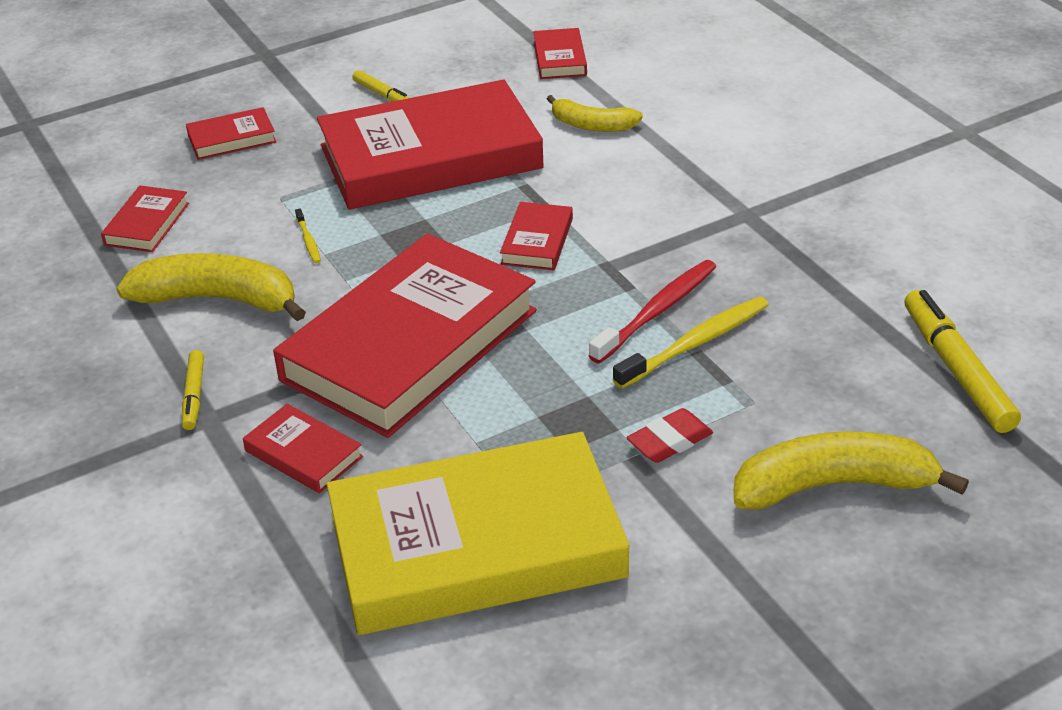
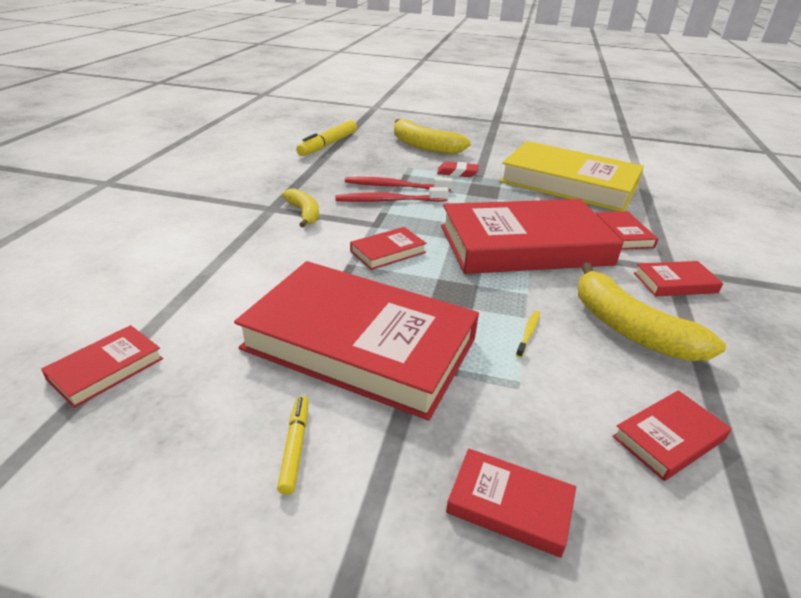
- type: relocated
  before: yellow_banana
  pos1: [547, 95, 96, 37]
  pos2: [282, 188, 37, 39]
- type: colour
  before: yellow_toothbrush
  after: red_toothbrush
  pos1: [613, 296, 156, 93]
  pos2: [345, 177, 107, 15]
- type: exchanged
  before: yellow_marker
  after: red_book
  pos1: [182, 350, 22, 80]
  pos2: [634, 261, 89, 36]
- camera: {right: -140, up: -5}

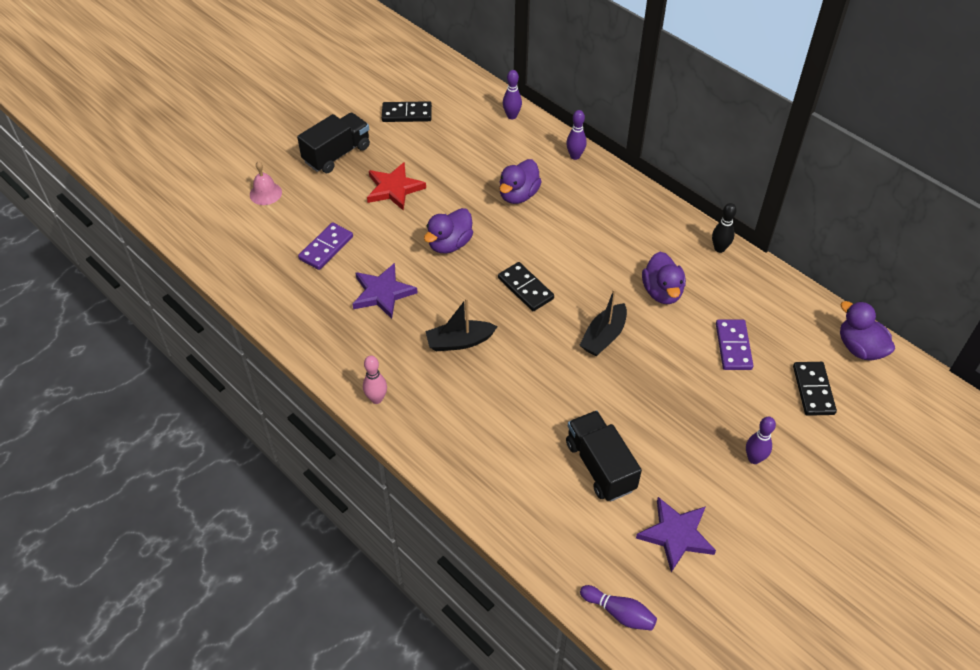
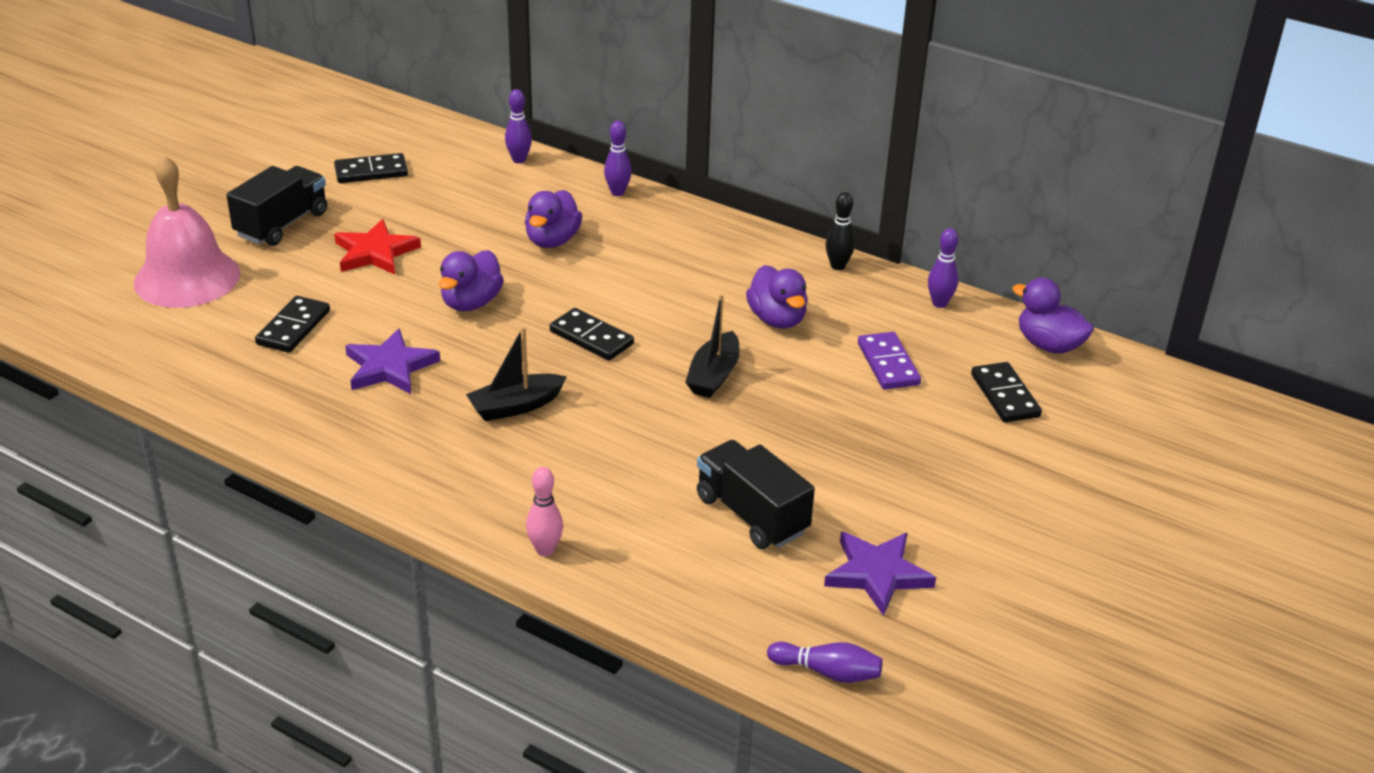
- type: size
  before: pink_bell
  pos1: [250, 161, 32, 44]
  pos2: [134, 155, 106, 153]
  scale: 2.2
- type: colour
  before: purple_domino
  after: black_domino
  pos1: [298, 222, 55, 48]
  pos2: [255, 296, 75, 57]
- type: relocated
  before: pink_bowling_pin
  pos1: [363, 355, 24, 49]
  pos2: [526, 467, 37, 89]
- type: relocated
  before: purple_bowling_pin
  pos1: [746, 417, 30, 47]
  pos2: [928, 228, 30, 80]
- camera: {right: -15, up: -15}

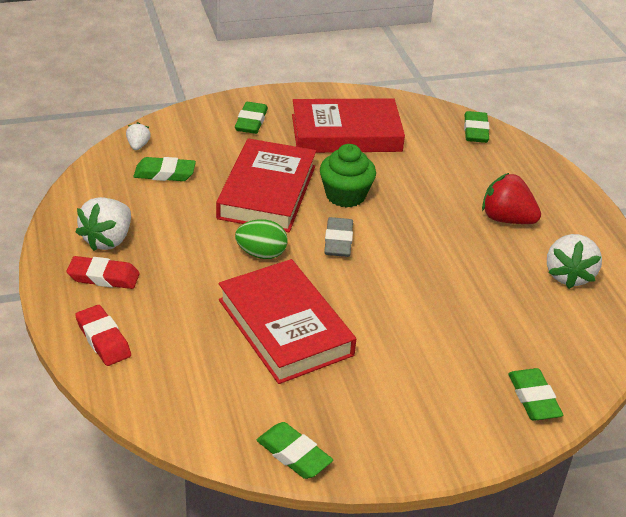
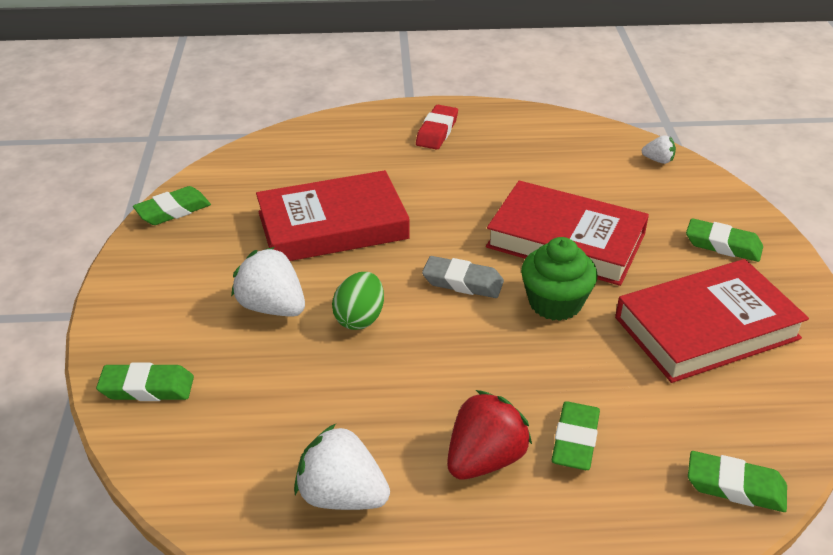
- type: spun
  before: red_book
  pos1: [292, 98, 113, 55]
  pos2: [615, 259, 194, 124]
  turn: 60
- type: relocated
  before: green_eraser
  pos1: [133, 157, 63, 24]
  pos2: [552, 401, 48, 69]
- type: relocated
  before: white_strawberry
  pos1: [76, 197, 55, 54]
  pos2: [231, 247, 74, 70]
- type: relocated
  before: green_egg
  pos1: [235, 219, 53, 40]
  pos2: [332, 272, 52, 58]
- type: missing
  before: red_eraser
  pos1: [75, 305, 56, 61]
- camera: {right: 105, up: 0}

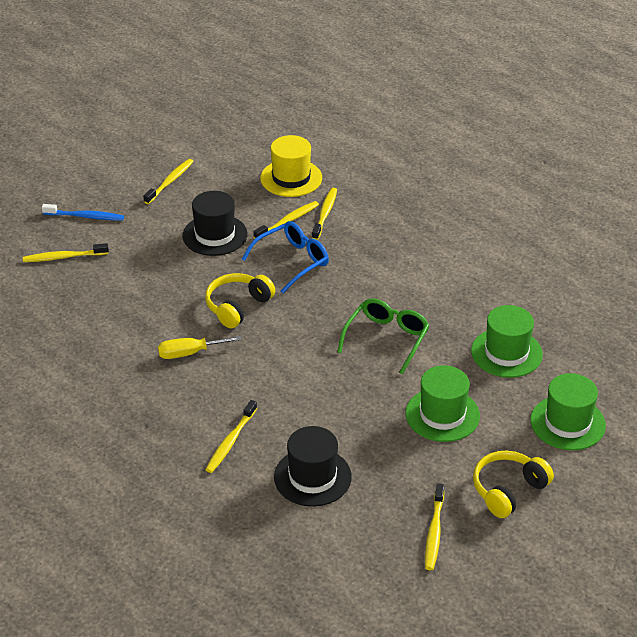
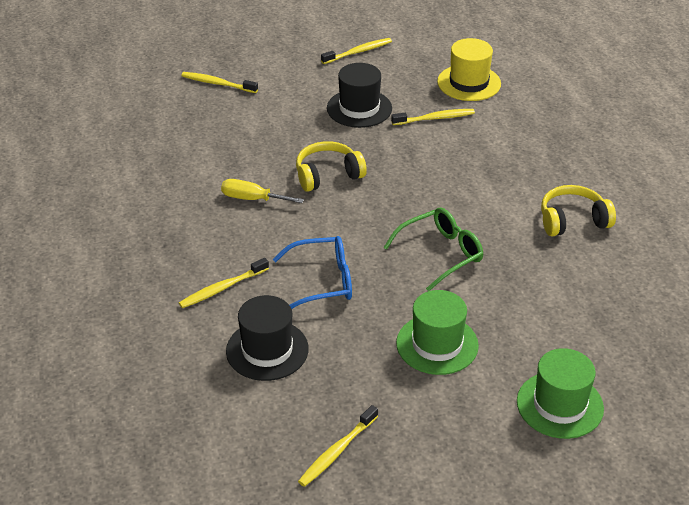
- type: missing
  before: yellow_toothbrush
  pos1: [312, 188, 25, 52]
- type: missing
  before: blue_toothbrush
  pos1: [42, 204, 82, 17]
- type: relocated
  before: blue_glasses
  pos1: [242, 221, 87, 72]
  pos2: [273, 236, 79, 73]
- type: missing
  before: green_hat
  pos1: [471, 305, 72, 73]
- type: relocated
  before: yellow_headphones
  pos1: [473, 451, 81, 67]
  pos2: [541, 185, 75, 51]
- camera: {right: 30, up: 0}

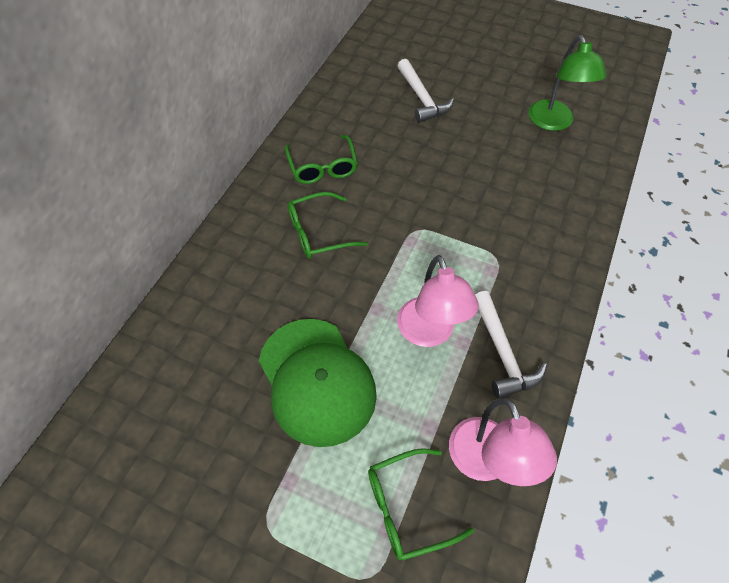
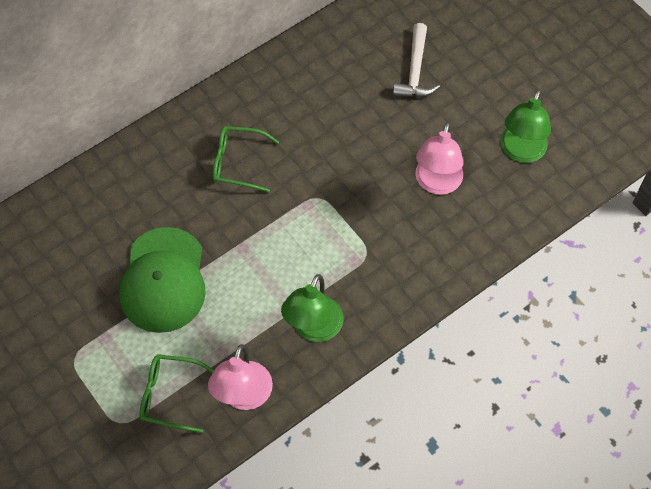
- type: missing
  before: green_glasses
  pos1: [285, 135, 73, 49]
- type: relocated
  before: pink_lamp
  pos1: [397, 255, 82, 92]
  pos2: [416, 122, 47, 73]
- type: exchanged
  before: white_hammer
  after: green_lamp
  pos1: [475, 291, 72, 108]
  pos2: [281, 274, 62, 68]
- camera: {right: 30, up: 5}

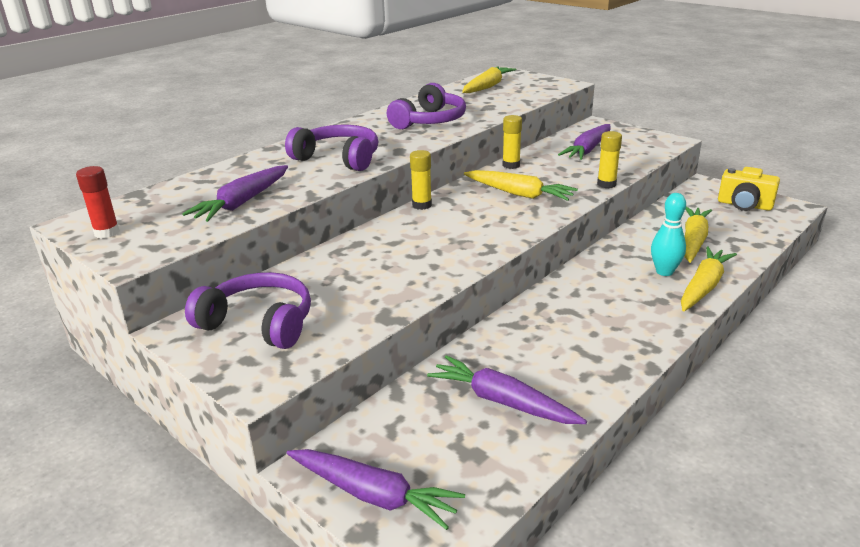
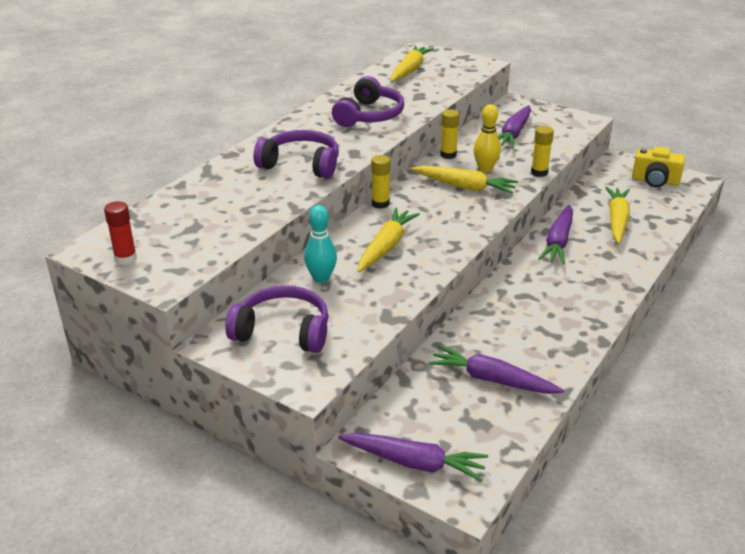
- type: relocated
  before: purple_carrot
  pos1: [182, 165, 106, 57]
  pos2: [538, 205, 35, 60]
- type: relocated
  before: turquoise_bowling_pin
  pos1: [651, 193, 35, 83]
  pos2: [304, 205, 33, 78]
- type: relocated
  before: yellow_carrot
  pos1: [681, 246, 56, 65]
  pos2: [358, 208, 62, 64]
- type: appeared
  after: yellow_bowling_pin
  pos2: [474, 104, 27, 68]
- camera: {right: -10, up: 5}

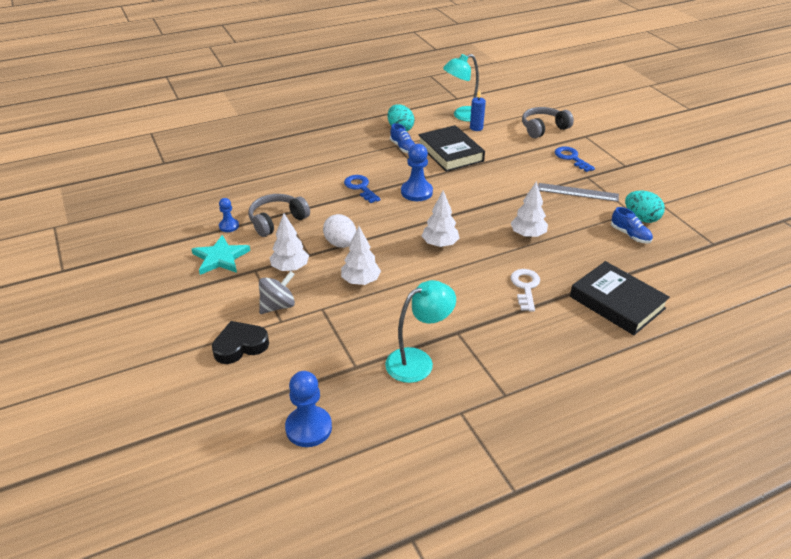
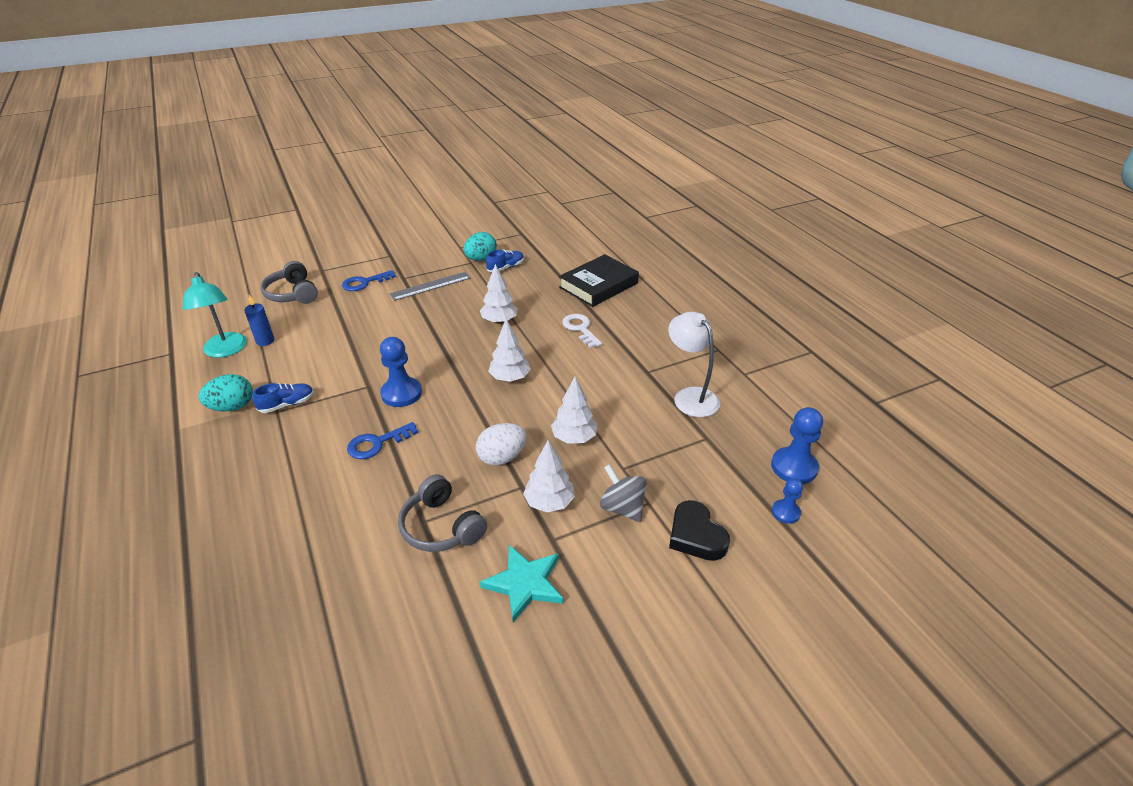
- type: missing
  before: black_book
  pos1: [418, 125, 67, 47]
- type: spun
  before: grey_ruler
  pos1: [538, 183, 81, 19]
  pos2: [390, 272, 81, 29]
  turn: 45
- type: relocated
  before: blue_pawn
  pos1: [219, 198, 20, 34]
  pos2: [772, 478, 31, 46]
- type: spun
  before: white_key
  pos1: [511, 269, 29, 43]
  pos2: [562, 314, 40, 34]
  turn: 60
- type: colour
  before: turquoise_lamp
  after: white_lamp
  pos1: [385, 280, 71, 103]
  pos2: [669, 312, 51, 105]
- camera: {right: -90, up: 0}

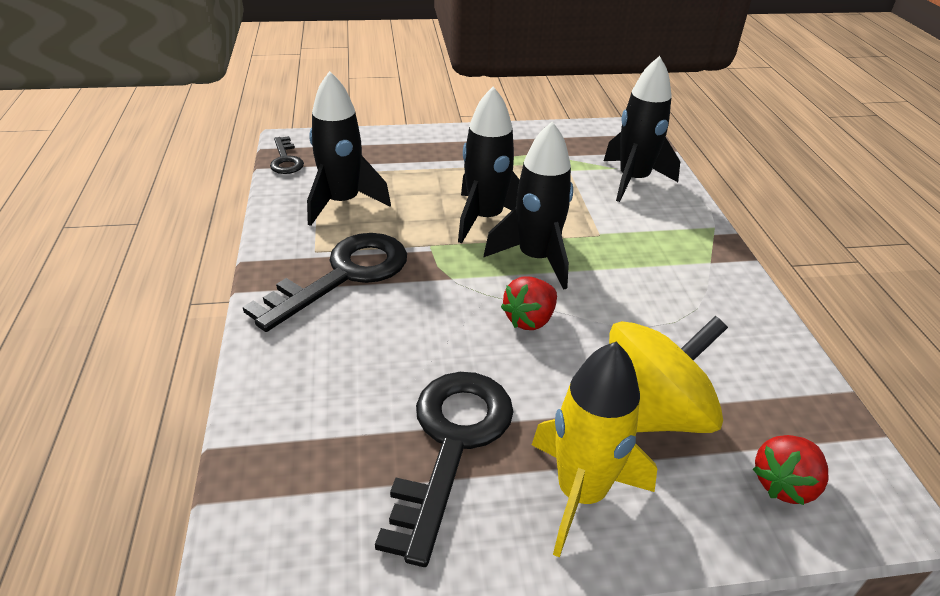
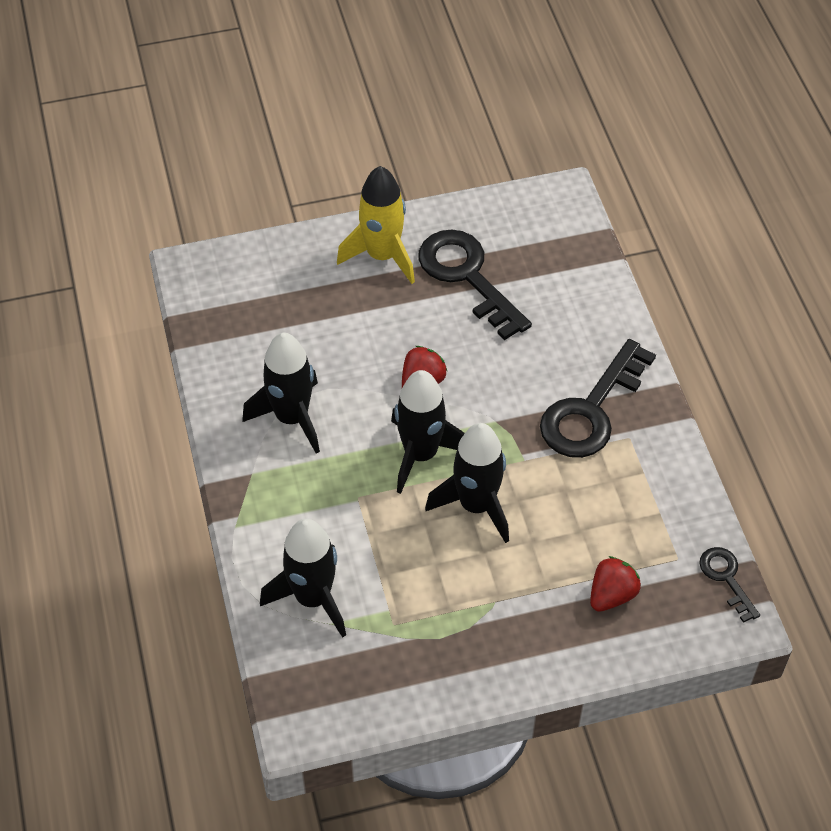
- type: relocated
  before: black_rocket
  pos1: [307, 71, 84, 155]
  pos2: [243, 333, 77, 121]
- type: missing
  before: yellow_spinning_top
  pos1: [609, 316, 119, 117]
- type: spun
  before: black_key
  pos1: [375, 372, 139, 195]
  pos2: [418, 230, 114, 110]
  turn: 135
- type: relocated
  before: red_strawberry
  pos1: [753, 435, 75, 70]
  pos2: [590, 556, 51, 56]
- camera: {right: 175, up: 15}

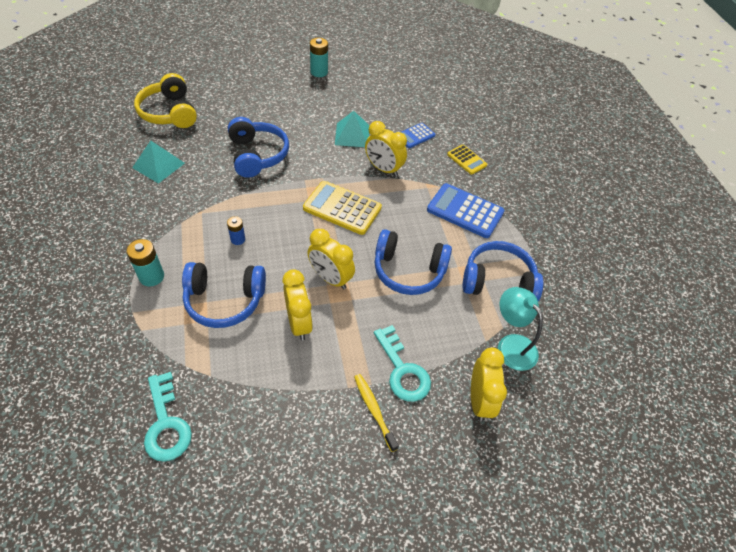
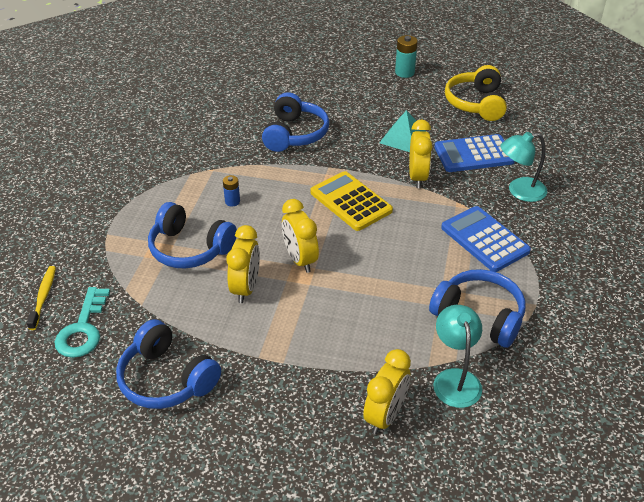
- type: relocated
  before: yellow_headphones
  pos1: [134, 73, 63, 55]
  pos2: [445, 65, 62, 56]
- type: spun
  before: yellow_clock
  pos1: [365, 121, 42, 56]
  pos2: [409, 120, 24, 68]
  turn: -150
- type: size
  before: blue_calculator
  pos1: [401, 123, 34, 25]
  pos2: [434, 134, 81, 38]
  scale: 1.74
- type: missing
  before: turquoise_pyramid
  pos1: [132, 140, 53, 43]
- type: exchanged
  before: yellow_calculator
  after: turquoise_lamp
  pos1: [447, 145, 40, 30]
  pos2: [500, 132, 47, 70]
- type: relocated
  before: blue_headphones
  pos1: [375, 229, 77, 66]
  pos2: [116, 319, 105, 90]
- type: missing
  before: turquoise_battery
  pos1: [126, 239, 38, 48]
- type: missing
  before: turquoise_key
  pos1: [374, 325, 57, 77]
- type: relocated
  before: yellow_toothbrush
  pos1: [354, 374, 45, 78]
  pos2: [27, 266, 29, 64]
- camera: {right: 30, up: -10}

